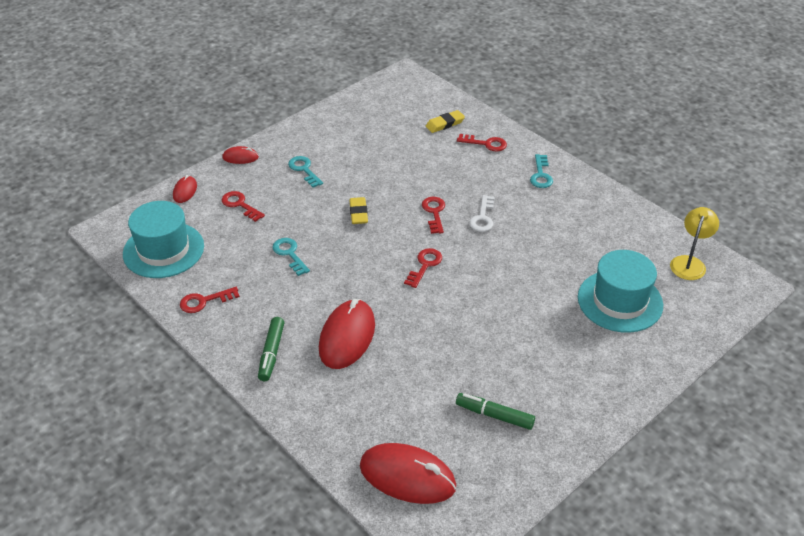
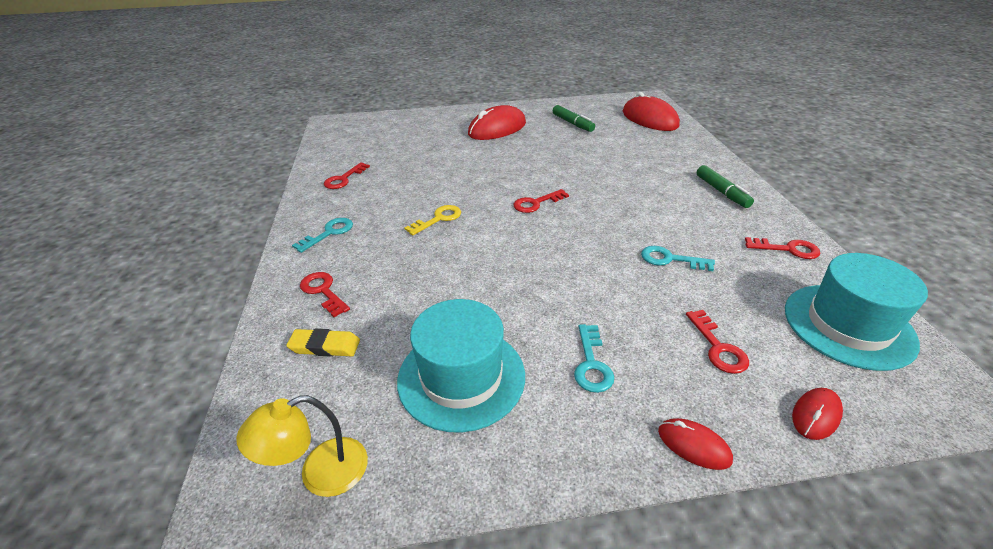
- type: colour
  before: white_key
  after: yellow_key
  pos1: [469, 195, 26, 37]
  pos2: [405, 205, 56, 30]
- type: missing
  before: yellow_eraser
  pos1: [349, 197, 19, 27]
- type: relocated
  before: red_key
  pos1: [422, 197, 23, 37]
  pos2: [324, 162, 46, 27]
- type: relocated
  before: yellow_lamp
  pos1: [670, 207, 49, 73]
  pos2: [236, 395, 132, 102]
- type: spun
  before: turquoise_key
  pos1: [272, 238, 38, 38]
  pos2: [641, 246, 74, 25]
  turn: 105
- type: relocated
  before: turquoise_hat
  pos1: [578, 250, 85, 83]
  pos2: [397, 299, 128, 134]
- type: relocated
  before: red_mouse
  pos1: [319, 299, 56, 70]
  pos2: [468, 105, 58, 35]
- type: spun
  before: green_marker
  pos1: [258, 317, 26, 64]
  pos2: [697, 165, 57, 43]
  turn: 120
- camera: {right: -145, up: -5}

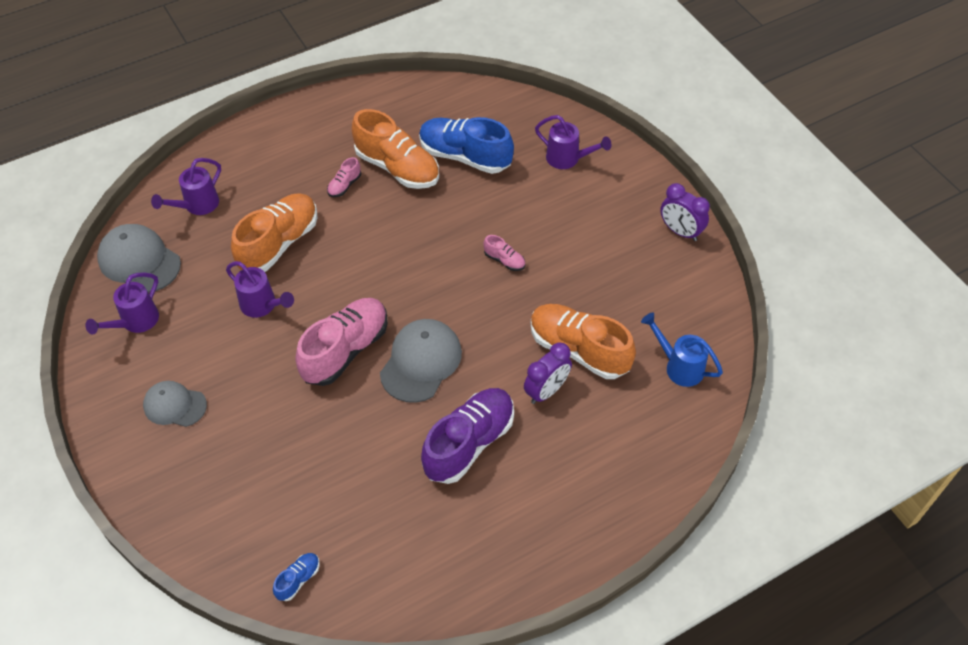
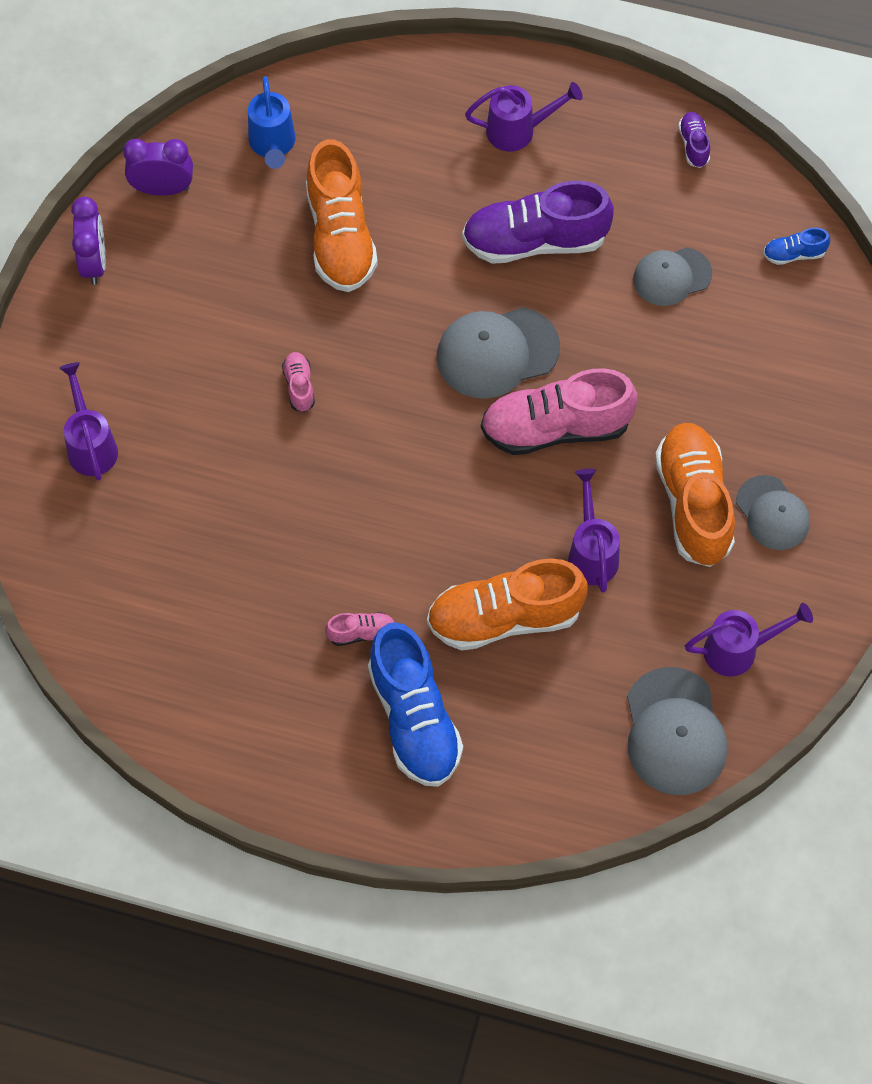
- type: relocated
  before: orange_shoe
  pos1: [352, 109, 87, 80]
  pos2: [655, 423, 80, 144]
- type: relocated
  before: blue_shoe
  pos1: [419, 117, 95, 57]
  pos2: [368, 622, 95, 165]
- type: relocated
  before: purple_watering_can
  pos1: [151, 158, 70, 57]
  pos2: [465, 82, 118, 69]
- type: relocated
  before: purple_clock
  pos1: [524, 342, 48, 62]
  pos2: [123, 139, 70, 57]
- type: appeared
  after: purple_shoe
  pos2: [678, 112, 32, 56]
- type: appeared
  after: grey_cap
  pos2: [633, 247, 79, 59]
- camera: {right: -135, up: 10}

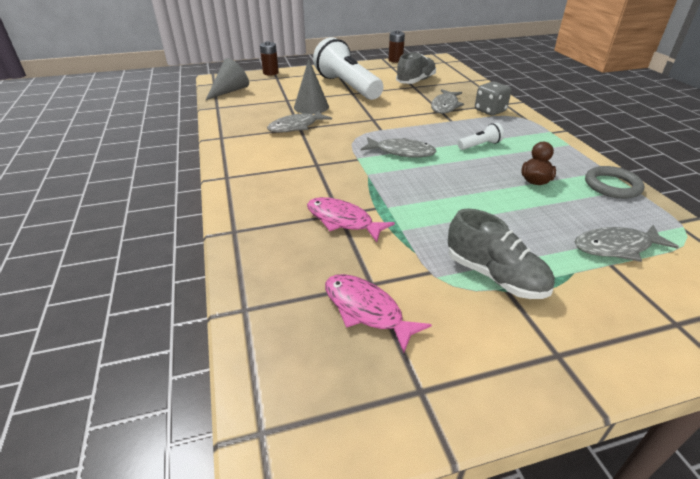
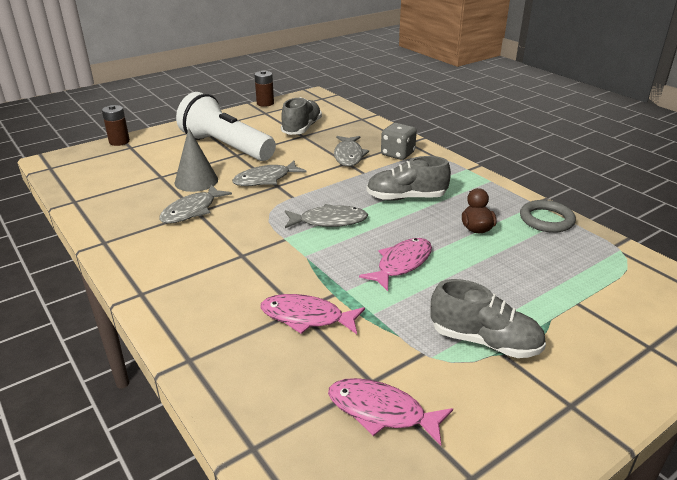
- type: missing
  before: grey_cone
  pos1: [206, 58, 43, 42]
- type: exchanged
  before: white_flashlight
  after: grey_shoe
  pos1: [458, 123, 46, 27]
  pos2: [366, 156, 85, 45]
- type: relocated
  before: grey_fish
  pos1: [575, 225, 104, 37]
  pos2: [232, 161, 75, 25]
- type: appeared
  after: pink_fish
  pos2: [359, 238, 73, 53]
- camera: {right: -20, up: -5}

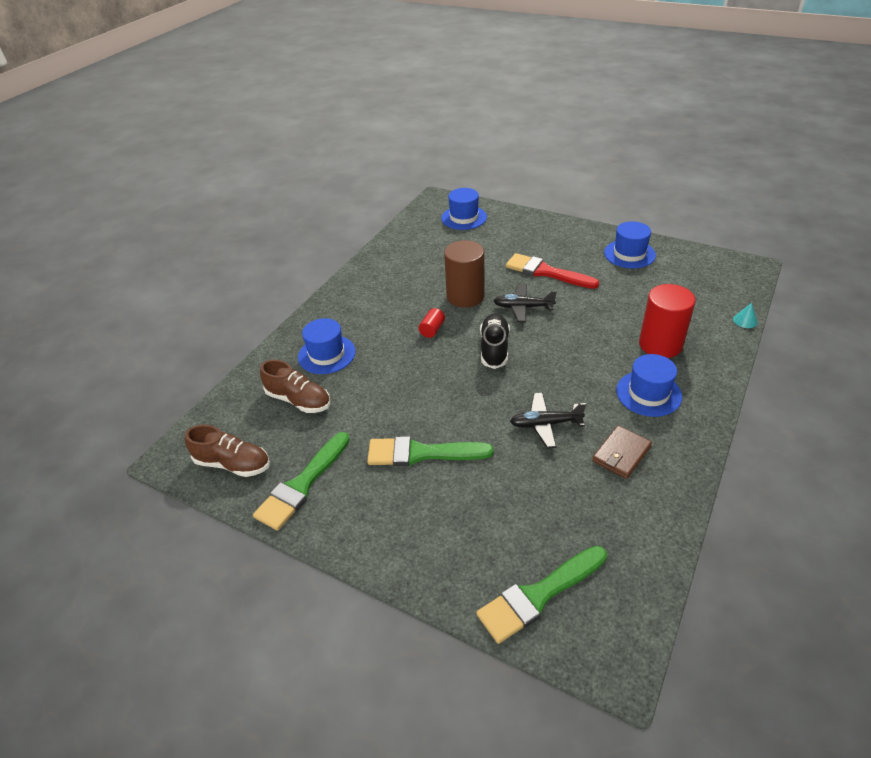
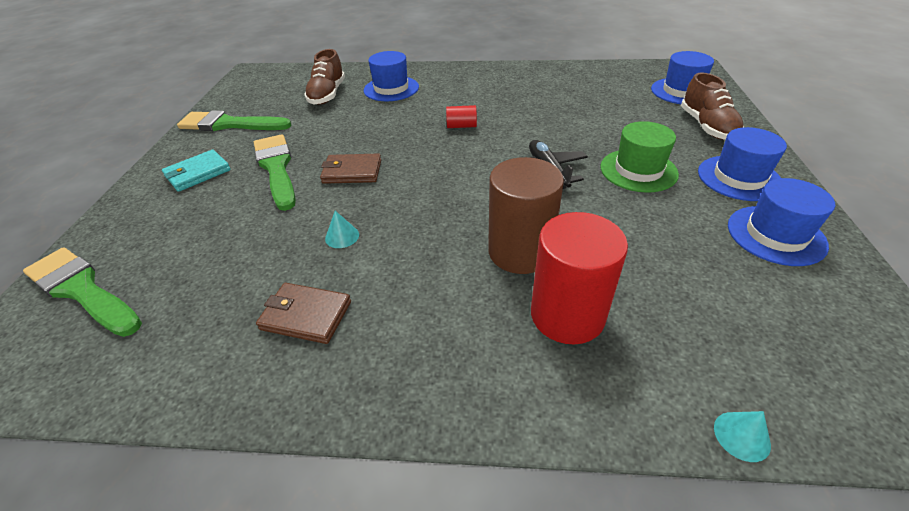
- type: relocated
  before: brown_cylinder
  pos1: [444, 240, 41, 68]
  pos2: [488, 157, 76, 117]
- type: exchanged
  before: red_brush
  after: green_hat
  pos1: [506, 253, 93, 36]
  pos2: [600, 121, 79, 72]
- type: missing
  before: black_shoe
  pos1: [480, 313, 30, 56]
- type: relocated
  before: blue_hat
  pos1: [616, 354, 66, 63]
  pos2: [698, 127, 89, 74]
- type: exchanged
  before: black_plane
  after: turquoise_cone
  pos1: [510, 393, 76, 55]
  pos2: [325, 211, 34, 37]
- type: relocated
  before: brown_shoe
  pos1: [185, 425, 85, 52]
  pos2: [681, 73, 63, 67]
- type: appeared
  after: turquoise_wallet
  pos2: [162, 149, 69, 43]
- type: appeared
  after: brown_wallet
  pos2: [320, 153, 61, 31]
- camera: {right: 65, up: 0}

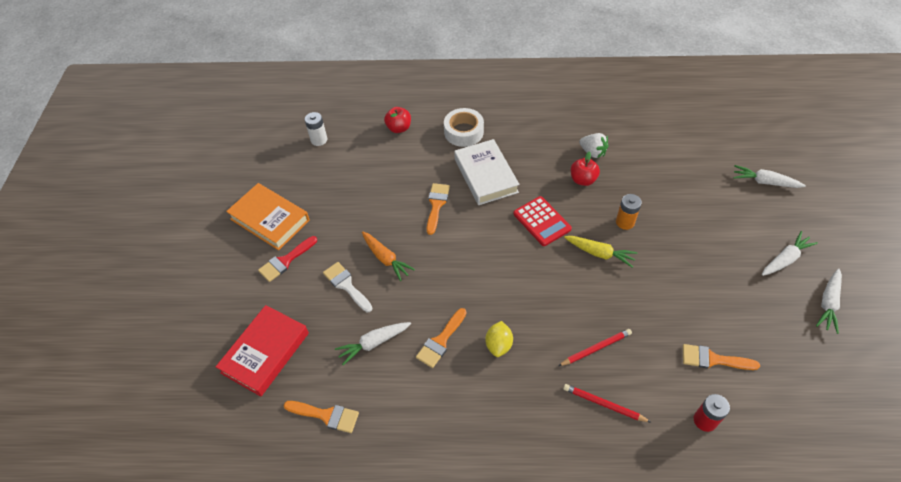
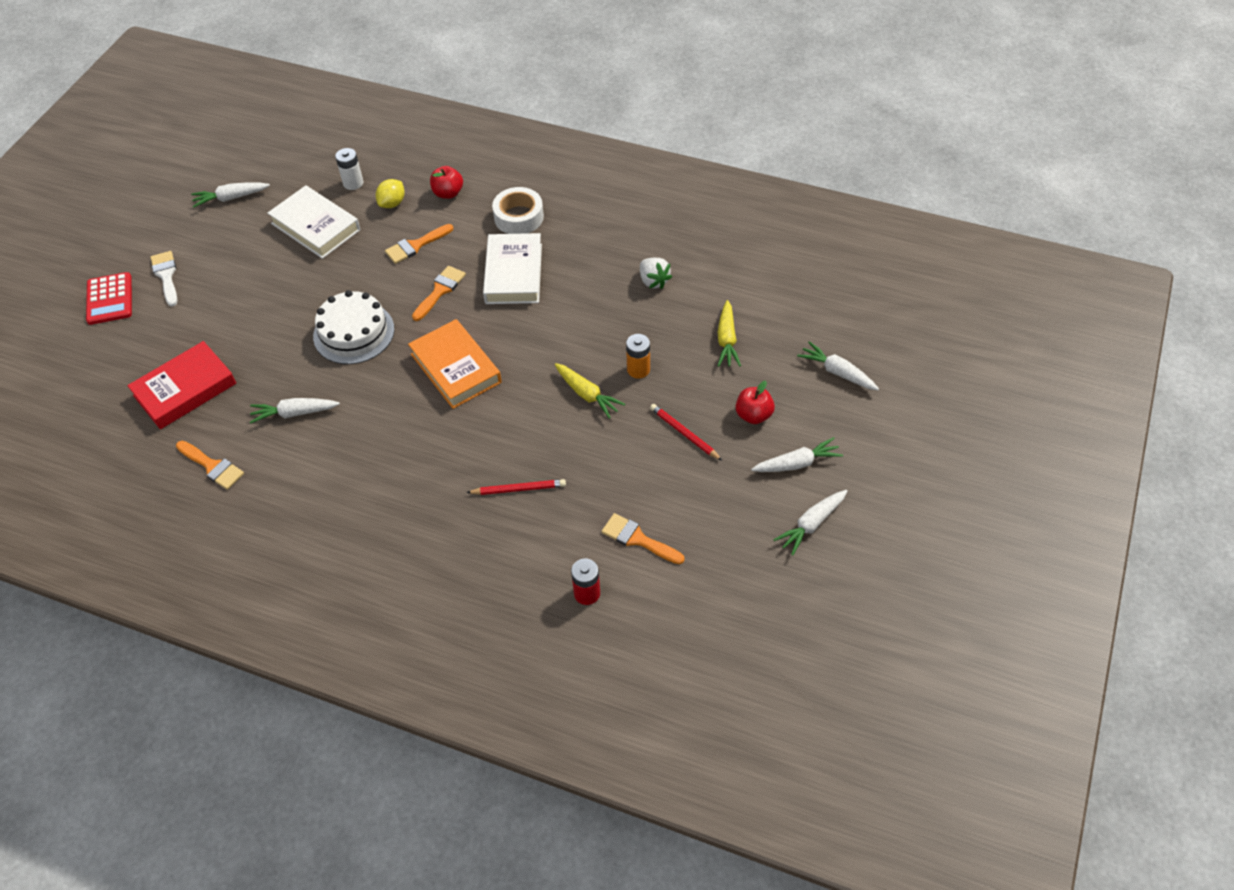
- type: relocated
  before: red_apple
  pos1: [571, 151, 29, 35]
  pos2: [736, 381, 39, 43]
- type: relocated
  before: orange_book
  pos1: [226, 183, 84, 67]
  pos2: [408, 319, 94, 90]
- type: relocated
  before: red_calculator
  pos1: [513, 196, 59, 50]
  pos2: [86, 272, 46, 53]
- type: exchanged
  before: orange_carrot
  after: white_cake
  pos1: [362, 232, 53, 49]
  pos2: [313, 290, 81, 74]
- type: missing
  before: red_brush
  pos1: [258, 236, 59, 46]
- type: relocated
  before: white_brush
  pos1: [323, 262, 49, 50]
  pos2: [150, 251, 27, 55]
- type: relocated
  before: orange_brush
  pos1: [416, 308, 51, 60]
  pos2: [385, 224, 68, 40]
- type: relocated
  before: yellow_lemon
  pos1: [485, 321, 28, 36]
  pos2: [376, 179, 29, 29]
- type: relocated
  before: red_pencil
  pos1: [563, 384, 89, 39]
  pos2: [650, 404, 72, 57]
- type: appeared
  after: white_carrot
  pos2: [191, 182, 79, 26]
- type: appeared
  after: white_book
  pos2: [267, 185, 93, 74]
- type: appeared
  after: yellow_carrot
  pos2: [718, 300, 23, 67]
- camera: {right: 20, up: 0}

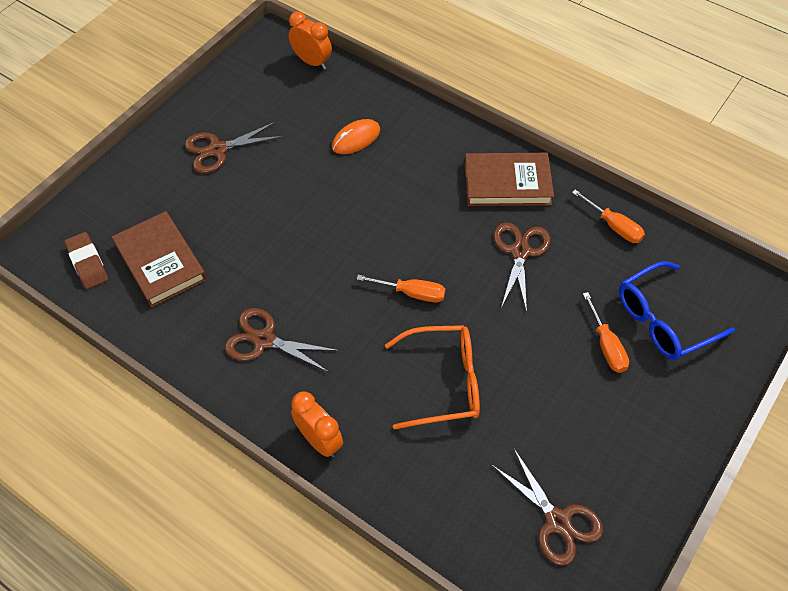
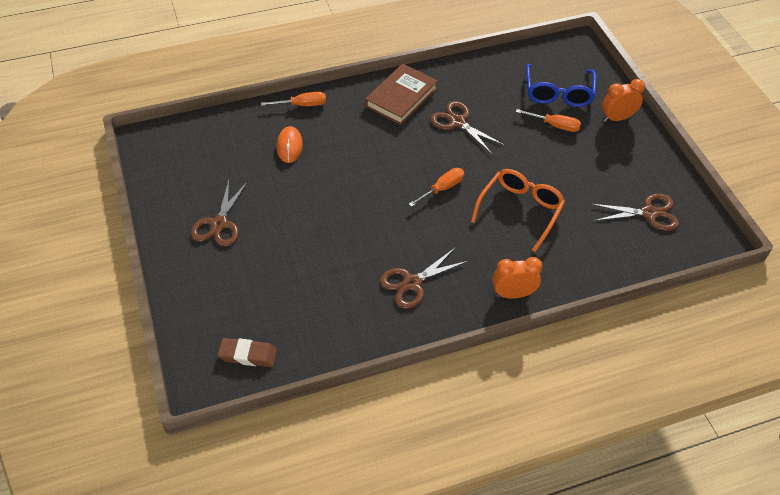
- type: relocated
  before: orange_clock
  pos1: [289, 11, 43, 58]
  pos2: [602, 79, 43, 43]
- type: relocated
  before: orange_screwdriver
  pos1: [572, 190, 73, 53]
  pos2: [261, 92, 65, 14]
- type: missing
  before: brown_book
  pos1: [112, 211, 95, 97]
- camera: {right: -55, up: -5}

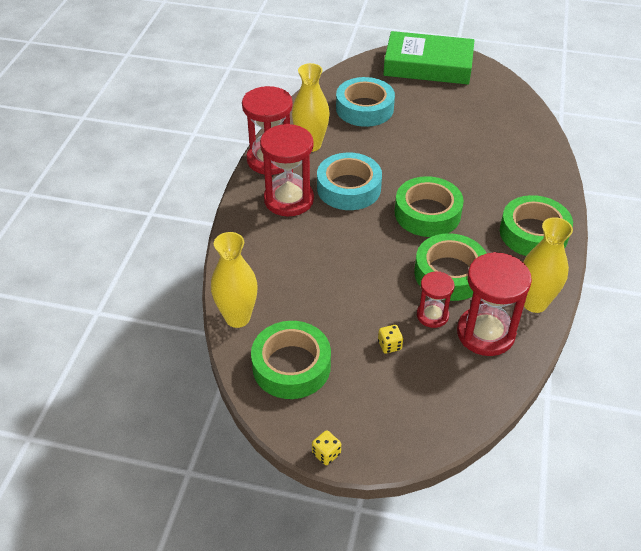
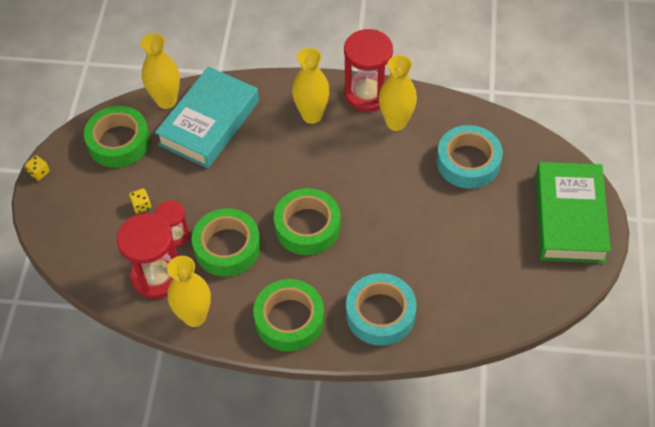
- type: exchanged
  before: red_hourglass
  after: yellow_vase
  pos1: [260, 124, 54, 92]
  pos2: [292, 48, 38, 76]
- type: relocated
  before: turquoise_tape
  pos1: [317, 152, 65, 58]
  pos2: [346, 273, 71, 73]
- type: appeared
  after: turquoise_book
  pos2: [155, 66, 104, 102]
- camera: {right: 85, up: 10}

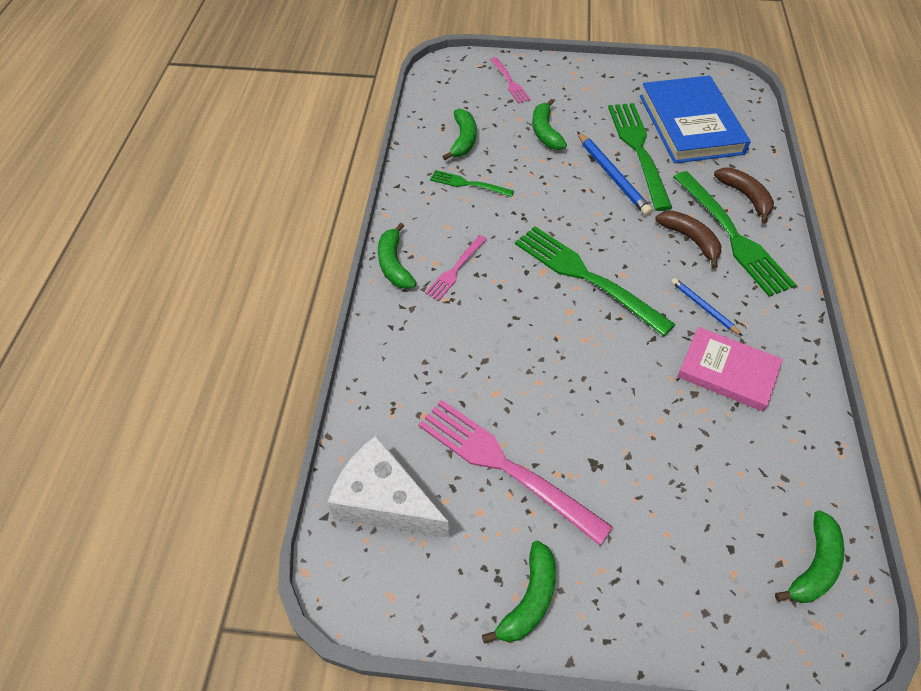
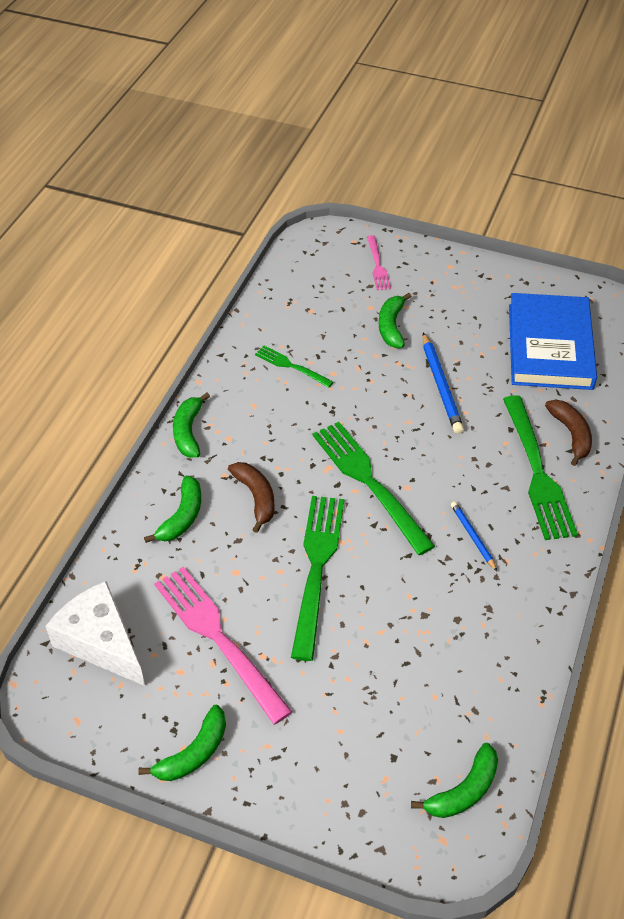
- type: relocated
  before: green_fork
  pos1: [608, 103, 64, 108]
  pos2: [291, 496, 53, 165]
- type: relocated
  before: green_banana
  pos1: [442, 109, 35, 51]
  pos2: [144, 476, 57, 67]
- type: relocated
  before: brown_banana
  pos1: [655, 211, 66, 58]
  pos2: [228, 462, 47, 71]
- type: missing
  before: pink_fork
  pos1: [425, 235, 62, 66]
- type: missing
  before: pink_book
  pos1: [677, 327, 106, 84]
- camera: {right: 15, up: -5}

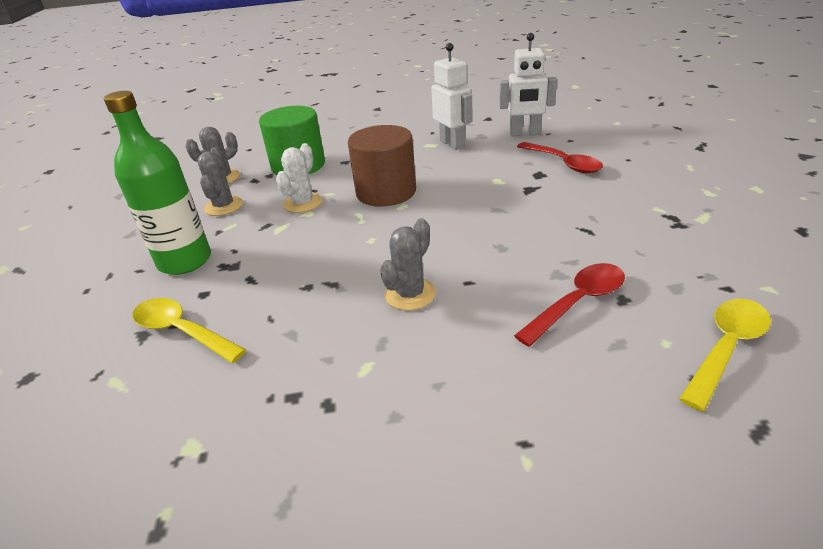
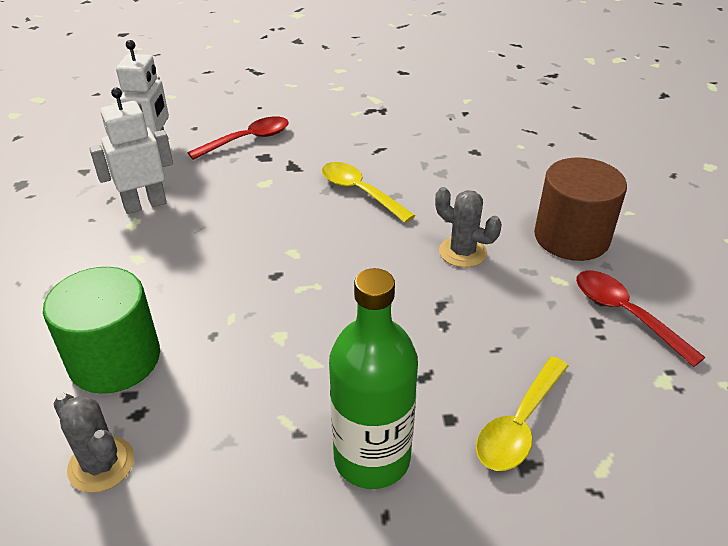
- type: relocated
  before: brown_cylinder
  pos1: [348, 125, 68, 82]
  pos2: [534, 157, 93, 104]
- type: missing
  before: white_cactus
  pos1: [276, 143, 46, 70]
- type: missing
  before: grey_cactus
  pos1: [197, 147, 46, 69]
- type: relocated
  before: red_spoon
  pos1: [514, 263, 111, 84]
  pos2: [576, 271, 130, 96]
- type: relocated
  before: yellow_spoon
  pos1: [679, 299, 92, 112]
  pos2: [322, 162, 94, 61]
- camera: {right: -90, up: 5}

